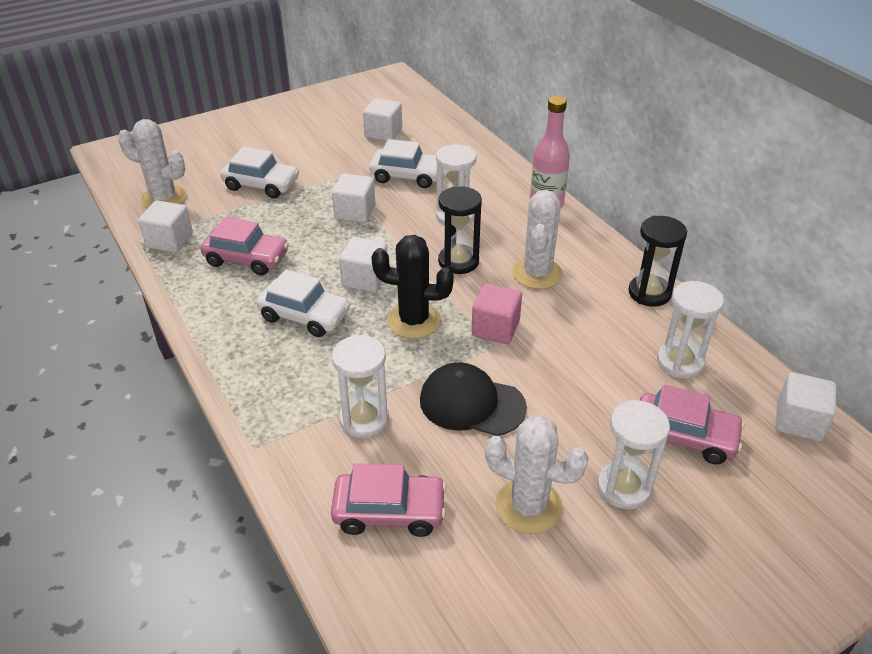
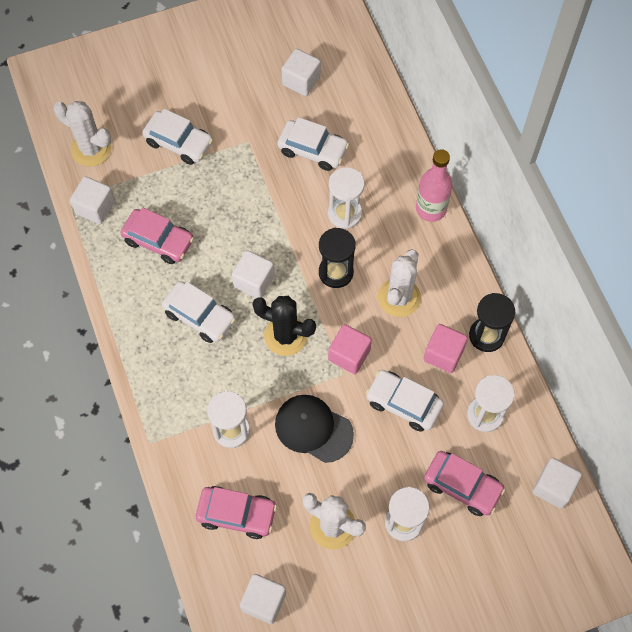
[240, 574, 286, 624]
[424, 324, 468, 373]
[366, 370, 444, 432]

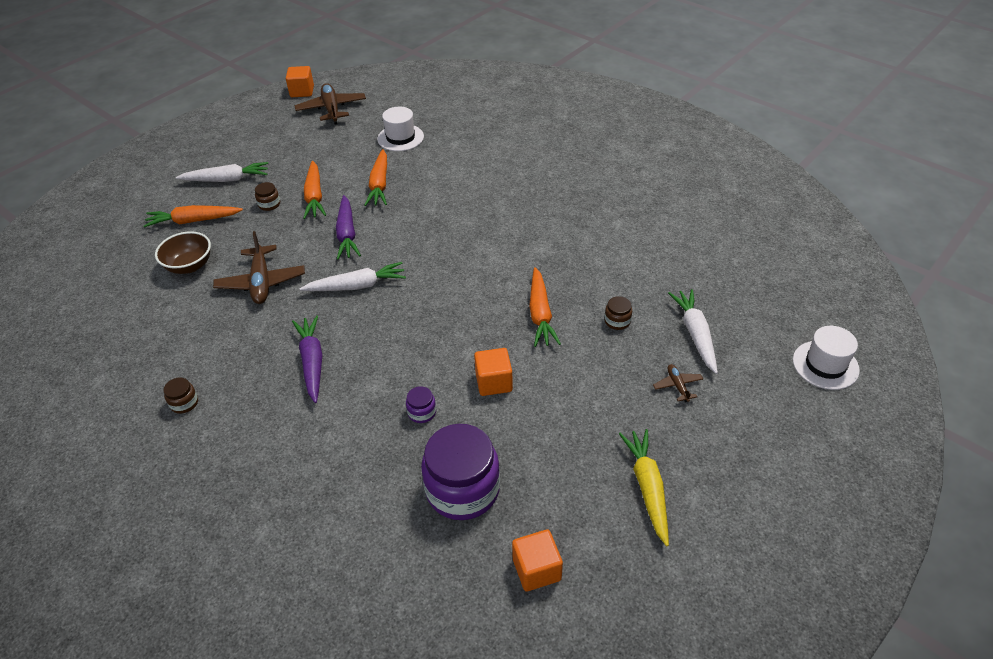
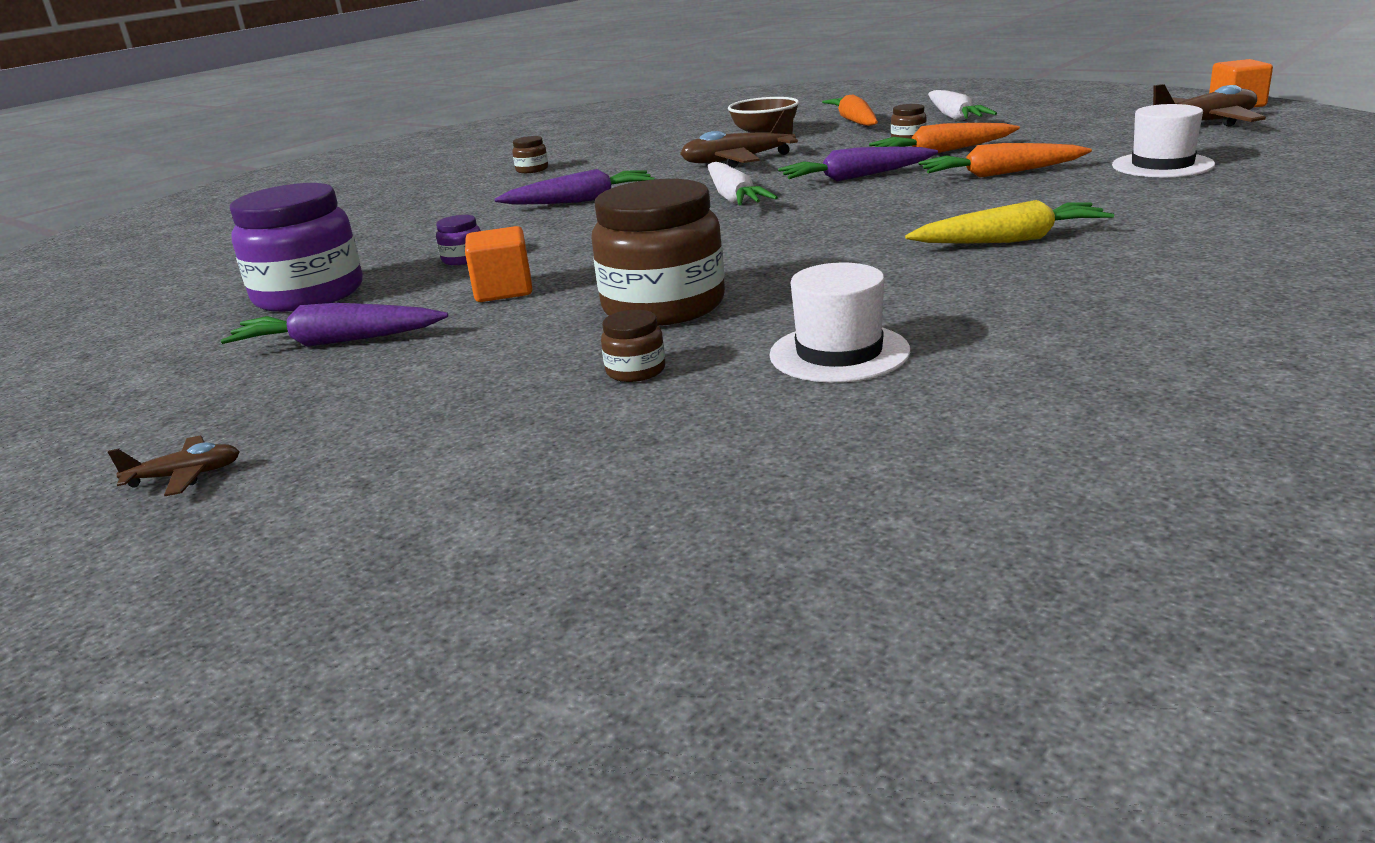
[591, 179, 725, 326]
[668, 289, 718, 374] (first image)
[769, 262, 910, 383]
[108, 436, 239, 496]
[905, 200, 1114, 244]
[512, 529, 563, 592] (first image)
[221, 303, 448, 347]

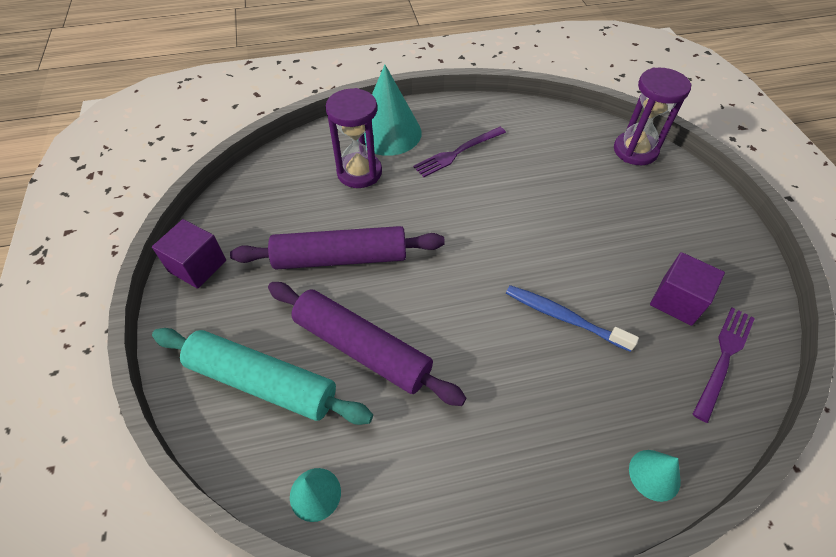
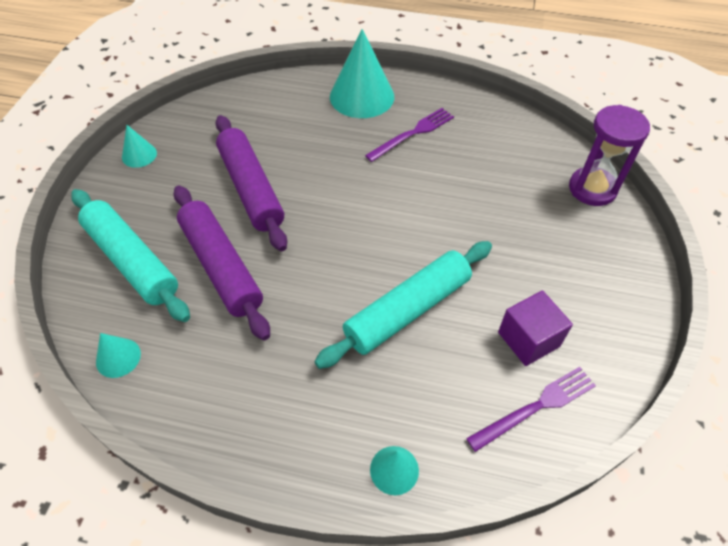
[325, 88, 382, 188] (first image)
[365, 108, 454, 162]
[122, 125, 157, 168]
[216, 115, 287, 251]
[314, 241, 492, 369]

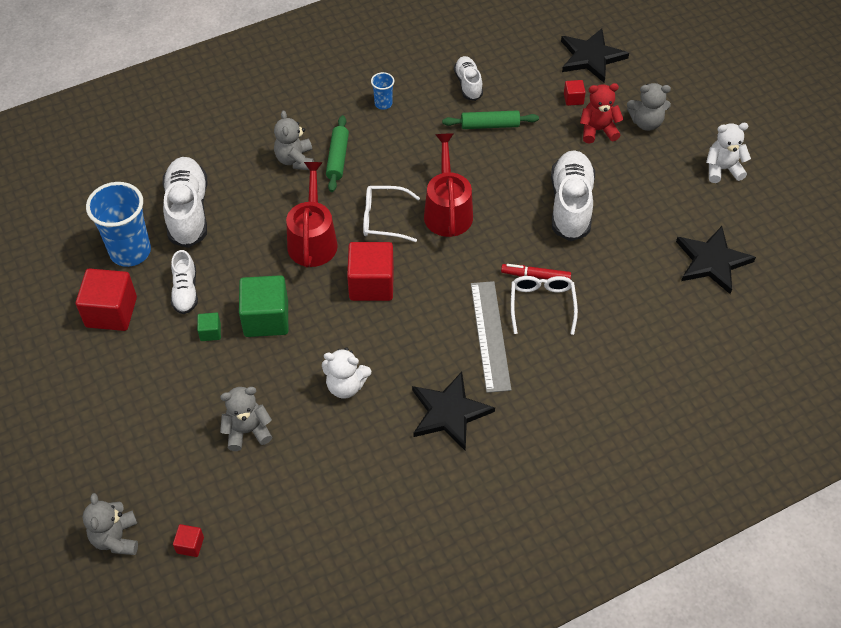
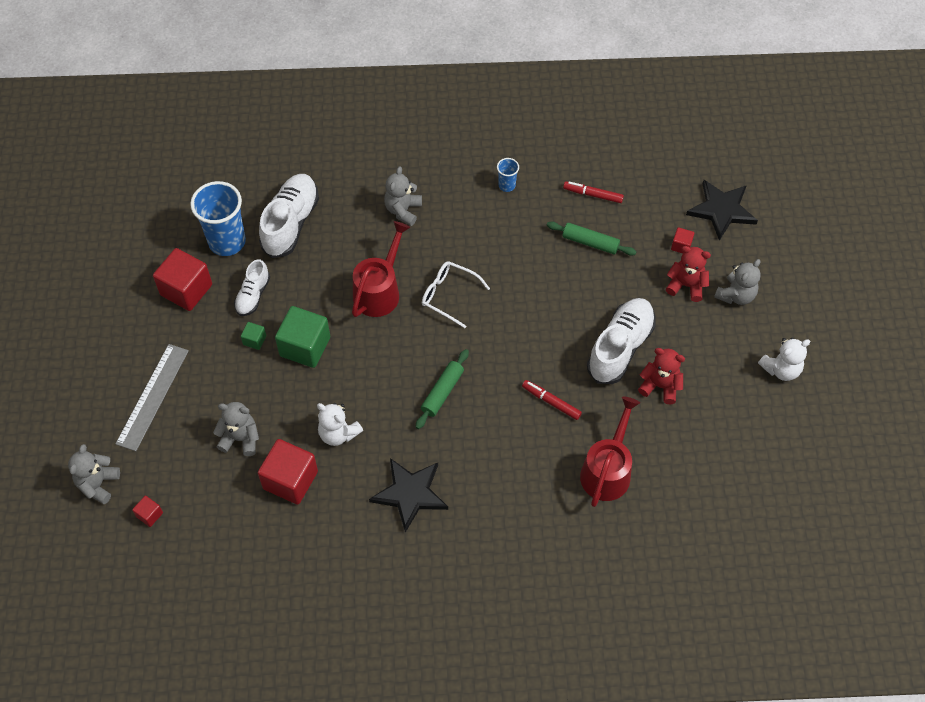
[563, 181, 624, 203]
[714, 259, 761, 305]
[416, 349, 469, 429]
[758, 338, 810, 381]
[580, 396, 640, 507]
[676, 226, 756, 294] (first image)
[258, 439, 318, 505]
[511, 276, 578, 335] (first image)
[115, 344, 189, 451]
[638, 348, 685, 404]

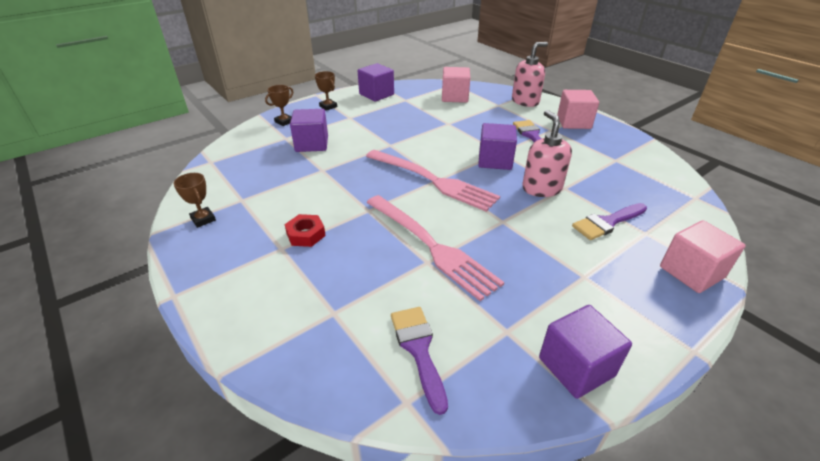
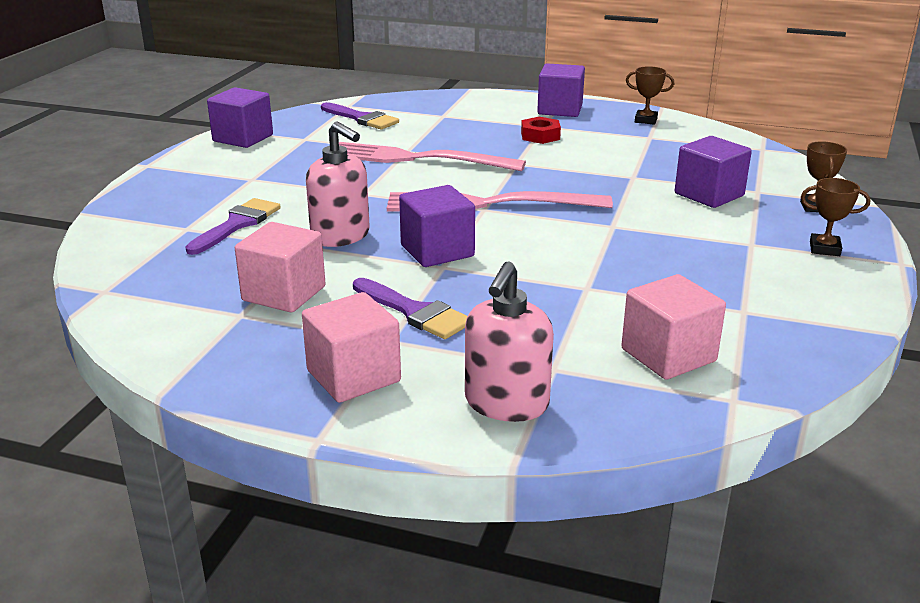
[537, 63, 585, 117]
[235, 222, 326, 312]

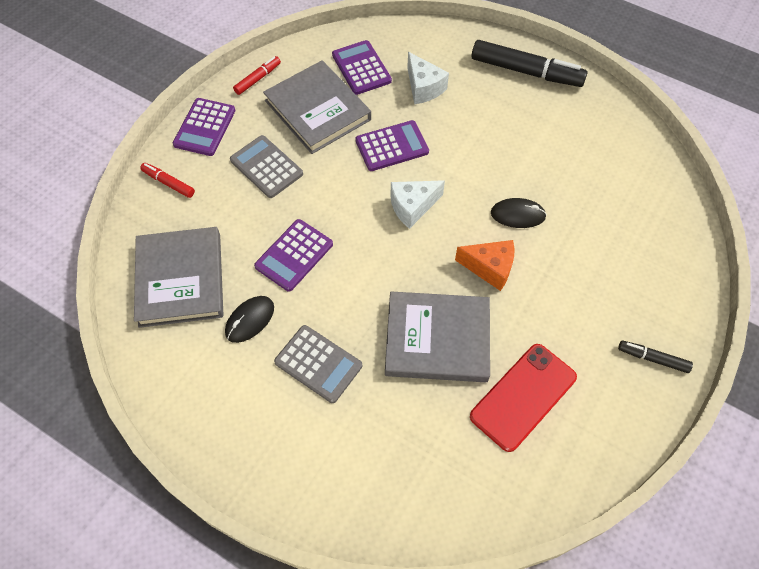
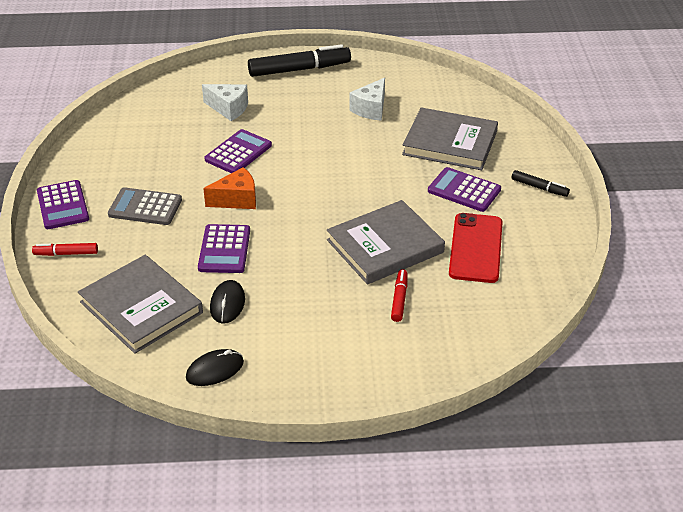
[428, 167, 501, 212]
[391, 269, 408, 322]
[402, 107, 498, 170]
[349, 78, 385, 121]
[186, 349, 244, 386]
[203, 167, 256, 209]
[274, 325, 362, 403] (first image)
[512, 170, 570, 197]

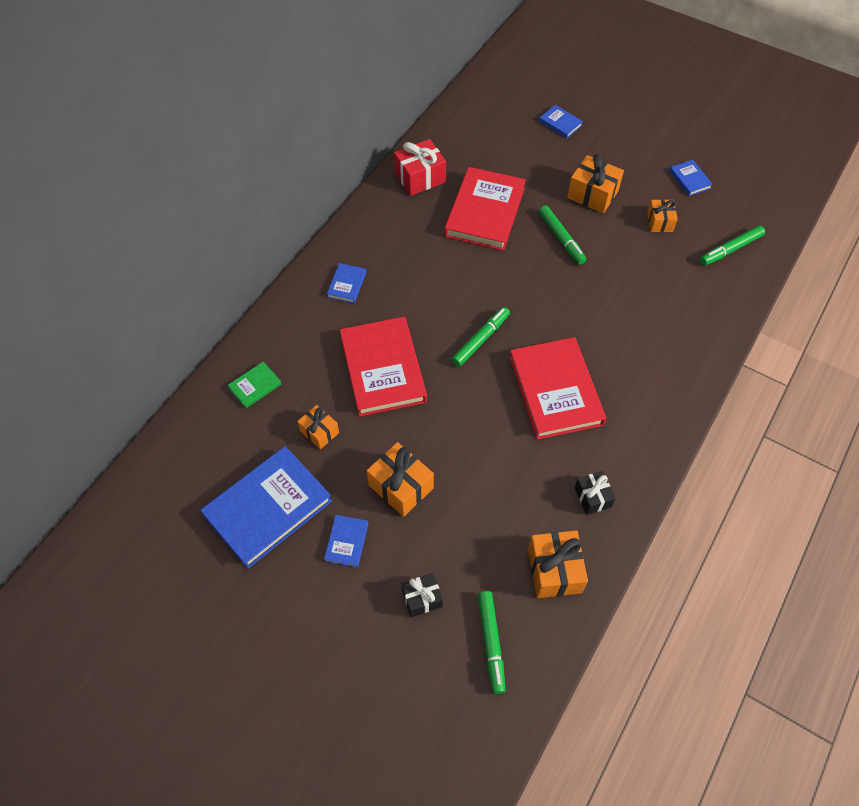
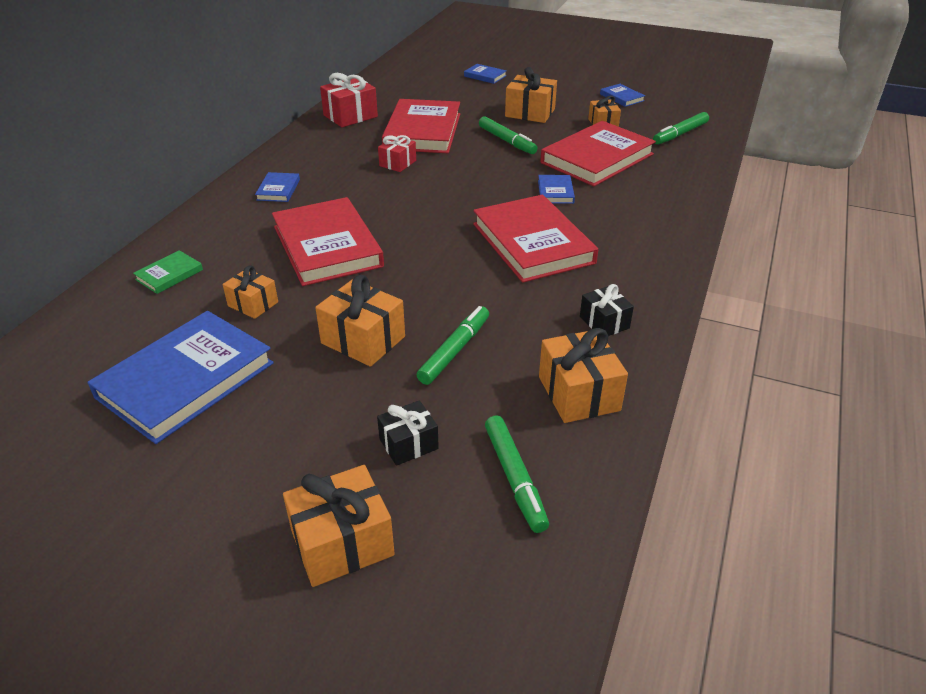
[417, 306, 489, 385]
[538, 175, 575, 204]
[540, 121, 656, 186]
[378, 135, 416, 172]
[283, 465, 395, 587]

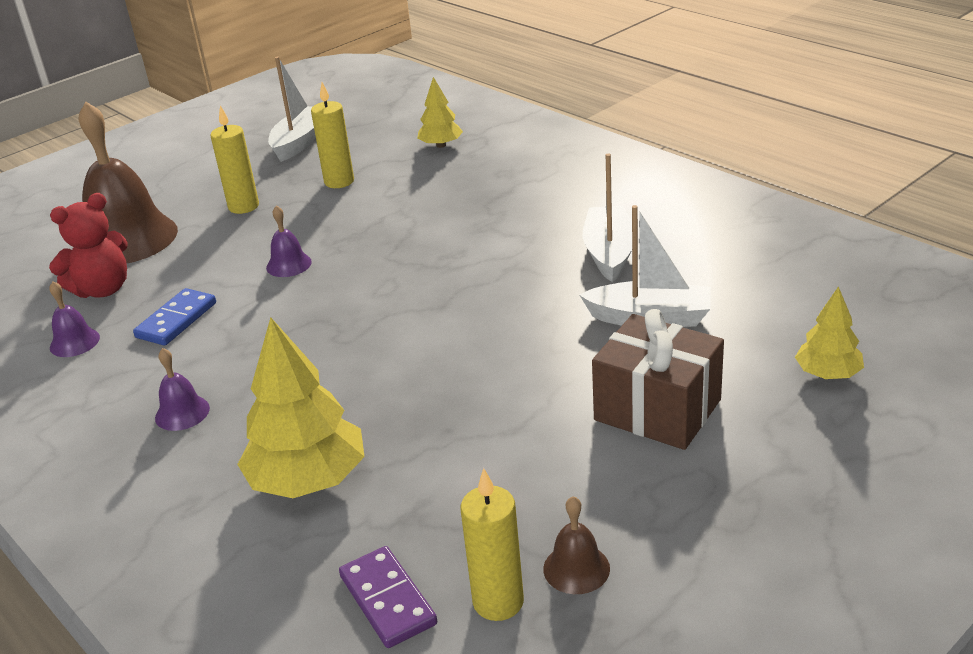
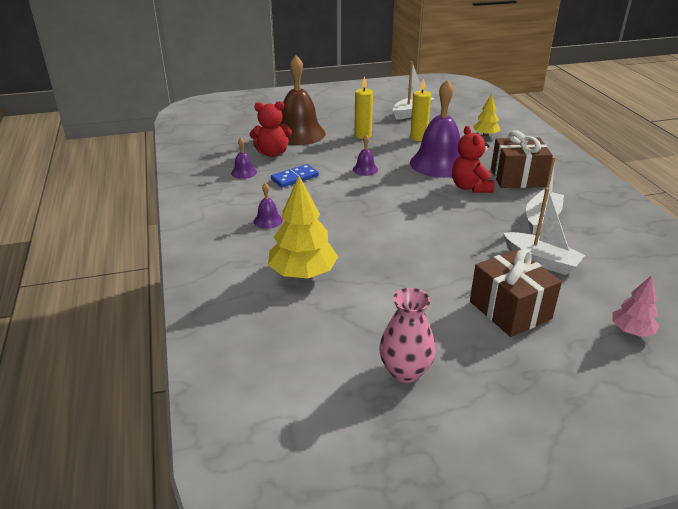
[612, 275, 659, 337]
[461, 468, 524, 621] (first image)
[379, 288, 436, 383]
[339, 546, 437, 648] (first image)
[410, 79, 460, 178]
[452, 126, 494, 193]
[491, 130, 553, 188]

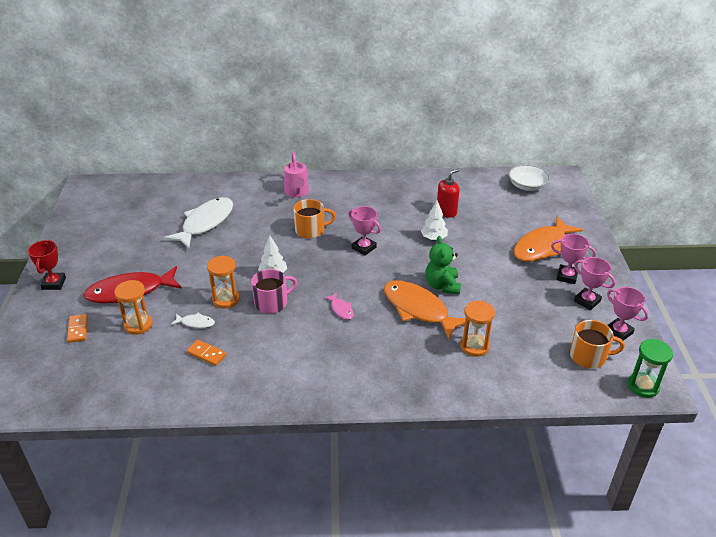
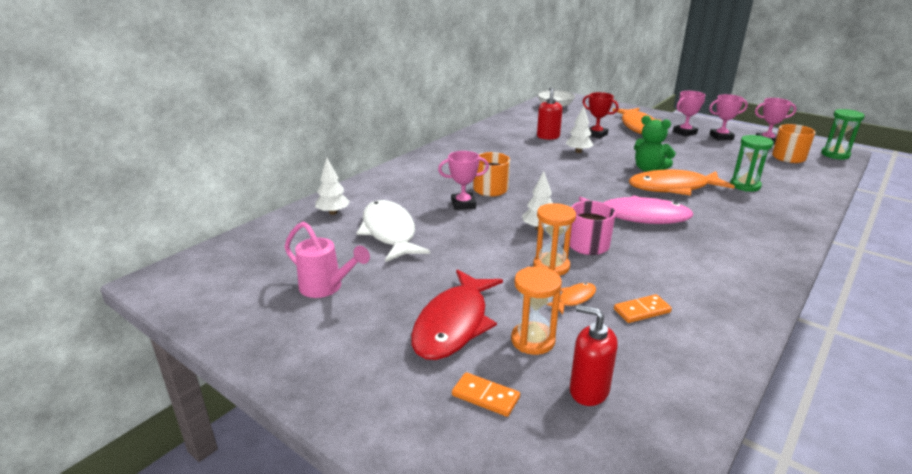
[285, 222, 370, 298]
[438, 151, 489, 210]
[582, 92, 619, 139]
[579, 195, 693, 224]
[730, 135, 774, 192]
[547, 283, 596, 315]
[315, 158, 350, 215]
[570, 305, 618, 406]

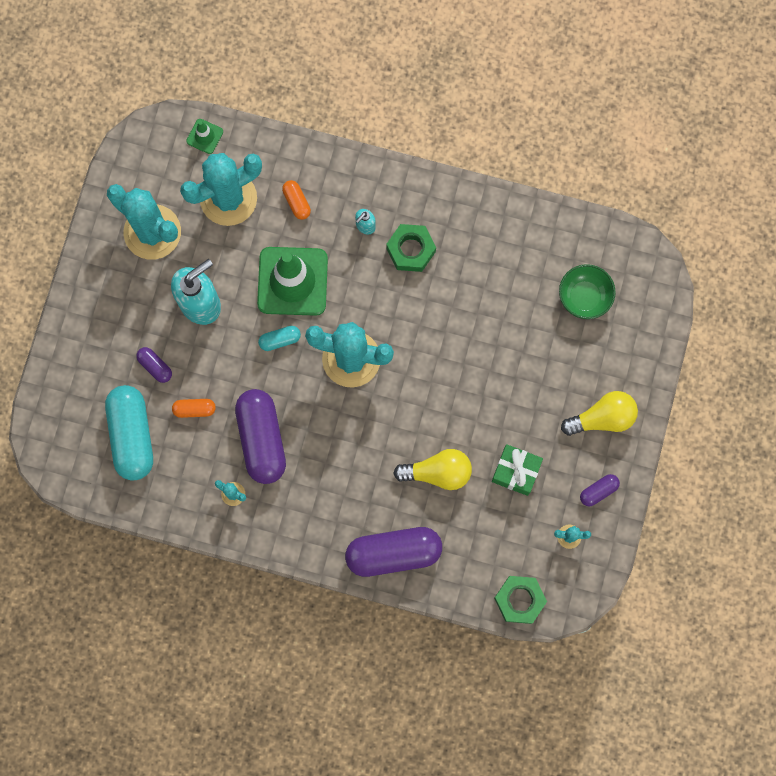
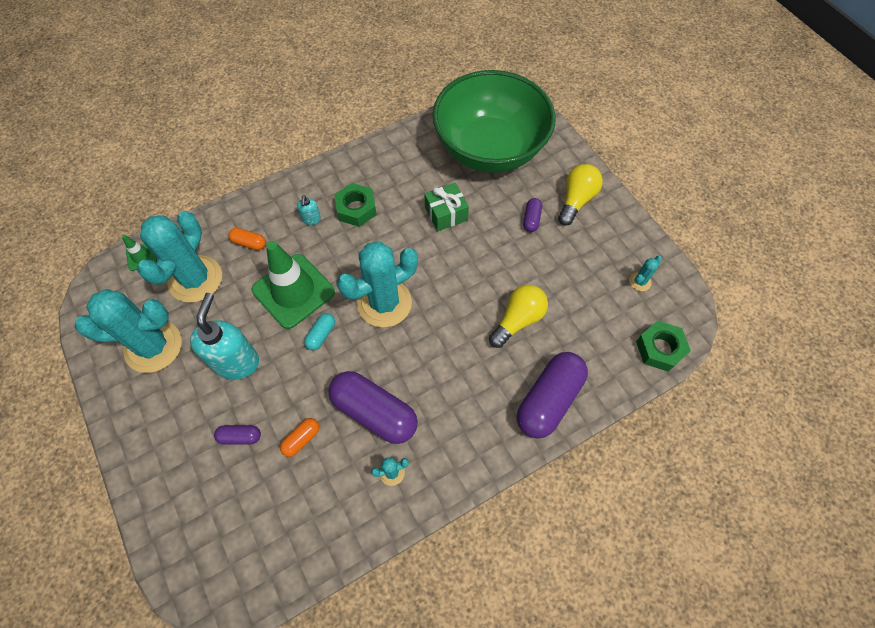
[433, 70, 556, 173]
[105, 385, 153, 481] (first image)
[425, 183, 469, 231]
[523, 198, 542, 232]

